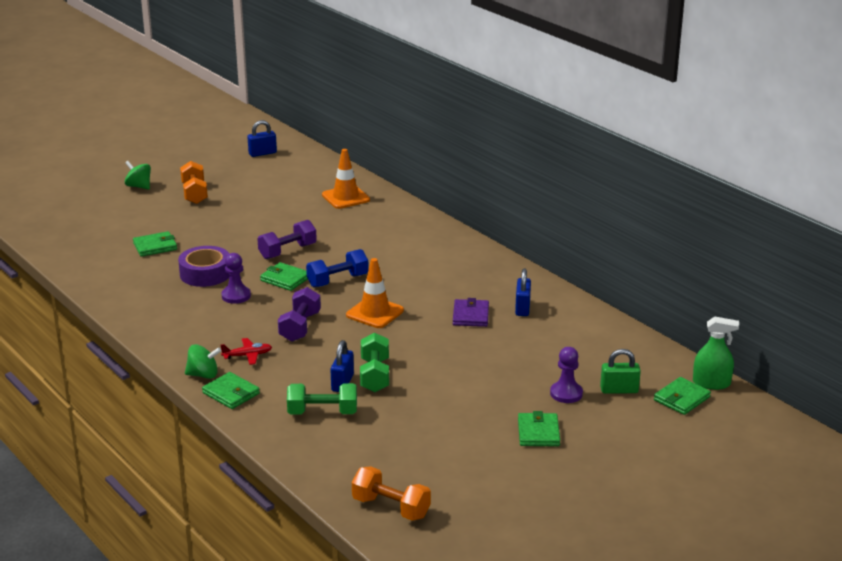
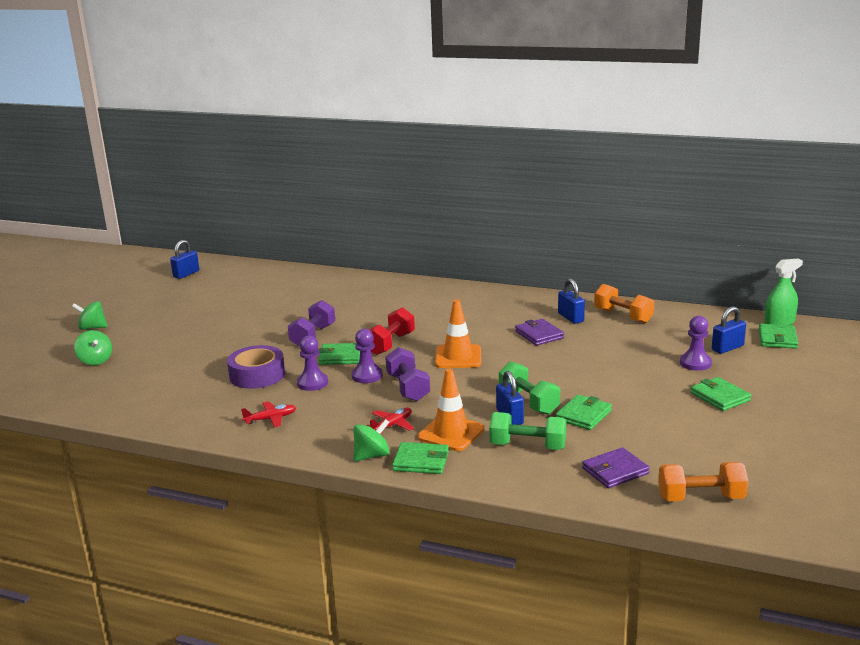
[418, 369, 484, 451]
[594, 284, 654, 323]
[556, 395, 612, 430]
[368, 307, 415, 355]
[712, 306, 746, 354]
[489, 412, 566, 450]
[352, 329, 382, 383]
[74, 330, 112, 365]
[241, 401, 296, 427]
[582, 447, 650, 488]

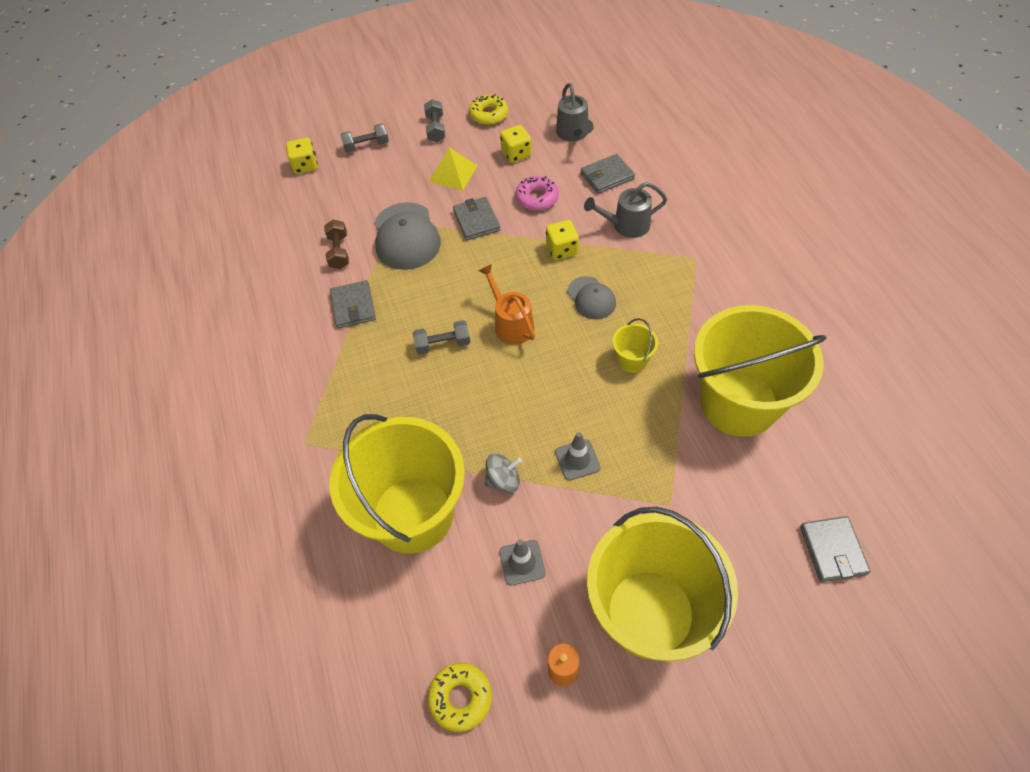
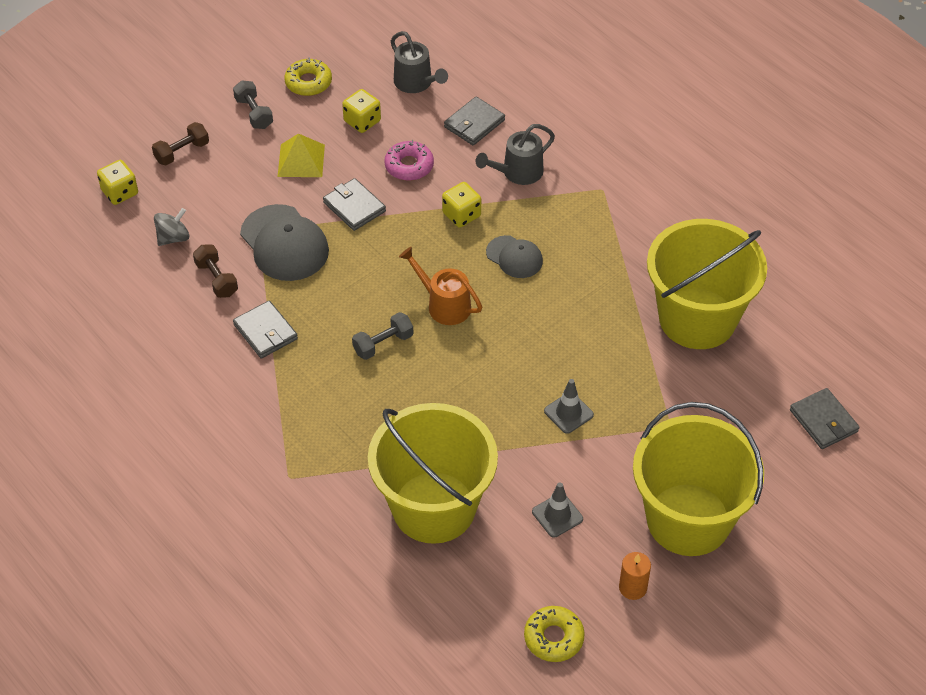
[152, 122, 209, 165]
[612, 318, 658, 373] (first image)
[154, 208, 189, 246]

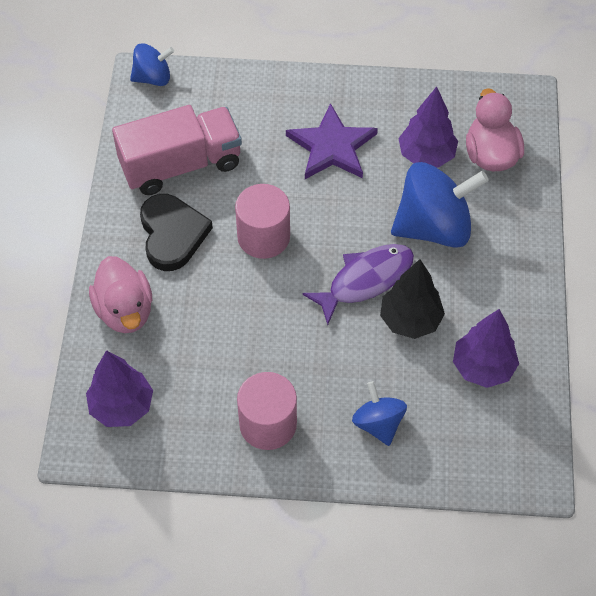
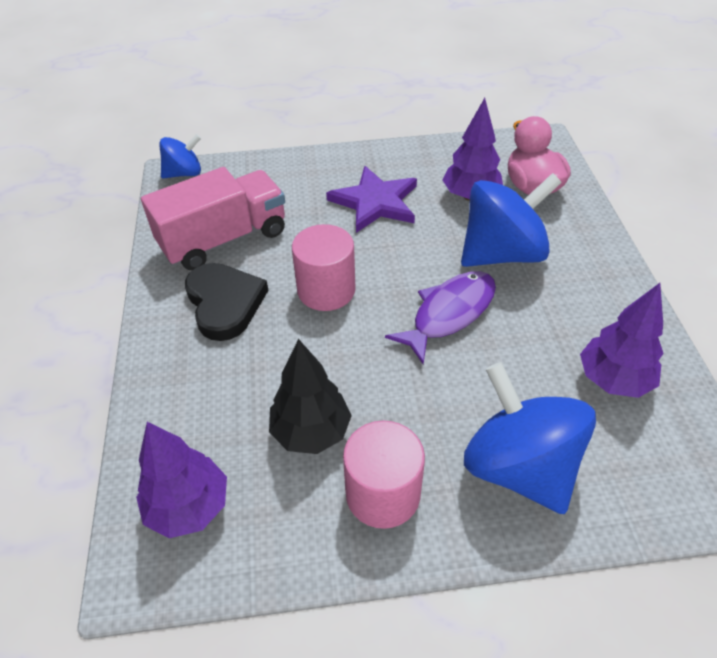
[89, 256, 152, 333] (first image)
[269, 339, 352, 454]
[464, 362, 596, 514]

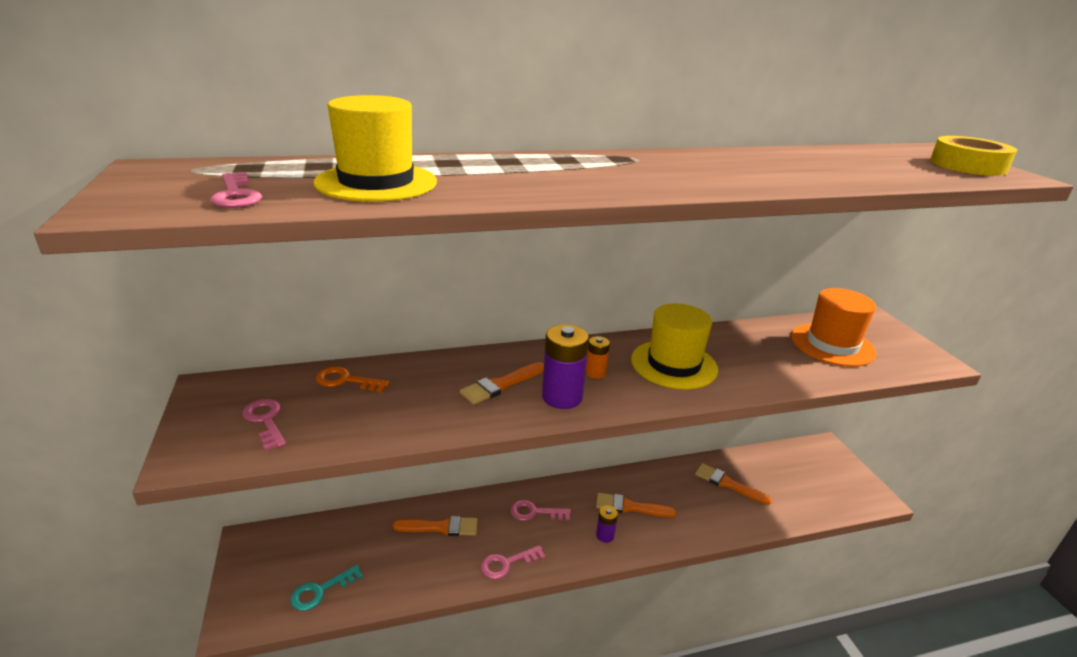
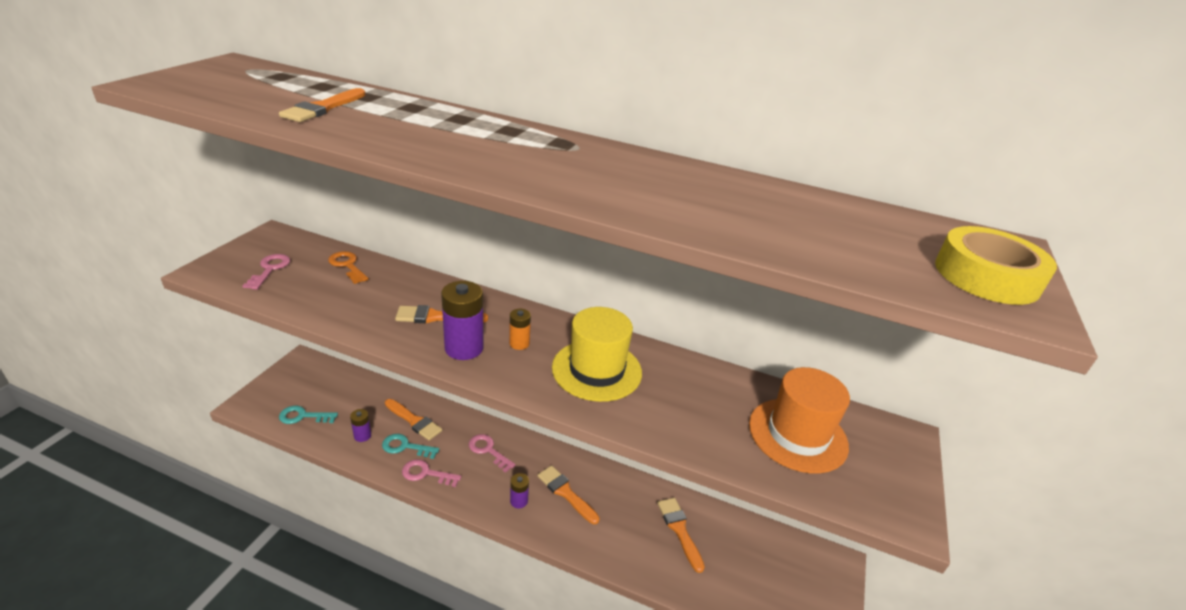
[279, 88, 365, 122]
[210, 172, 262, 208] (first image)
[350, 409, 371, 442]
[382, 434, 440, 459]

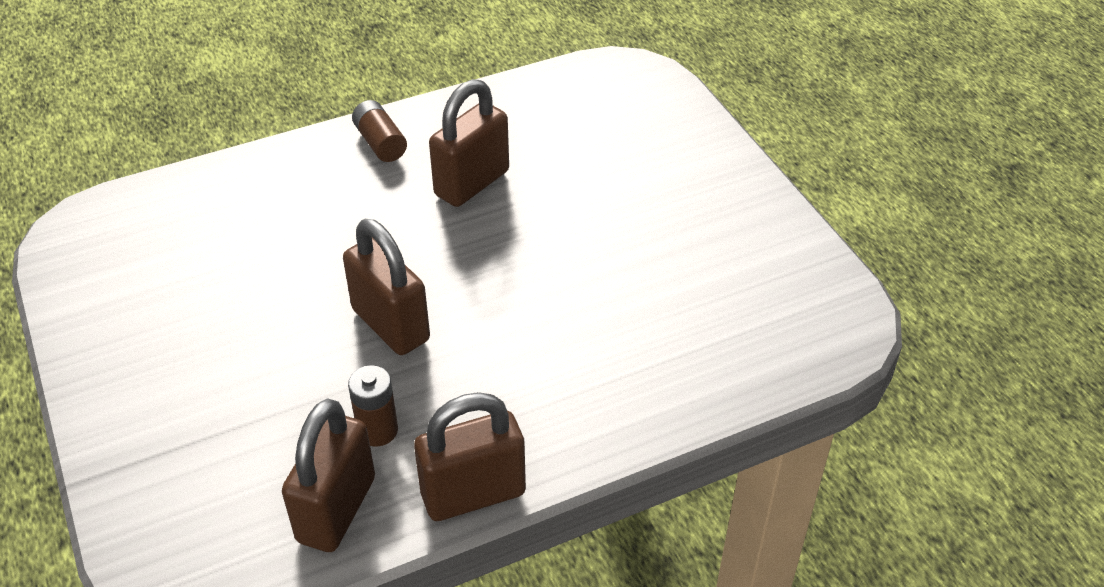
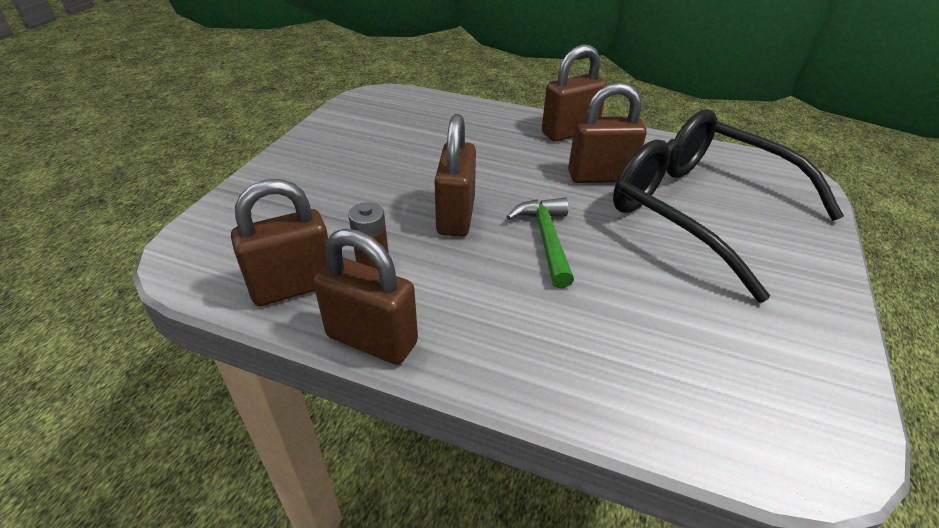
[542, 44, 607, 142]
[613, 109, 844, 303]
[506, 198, 574, 288]

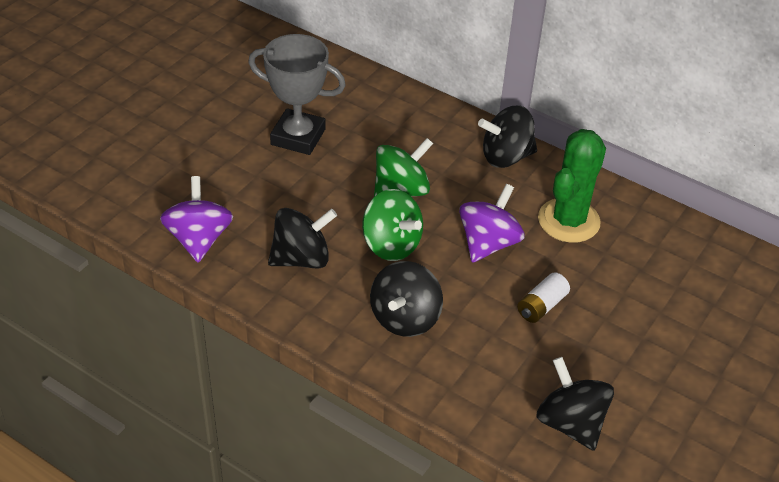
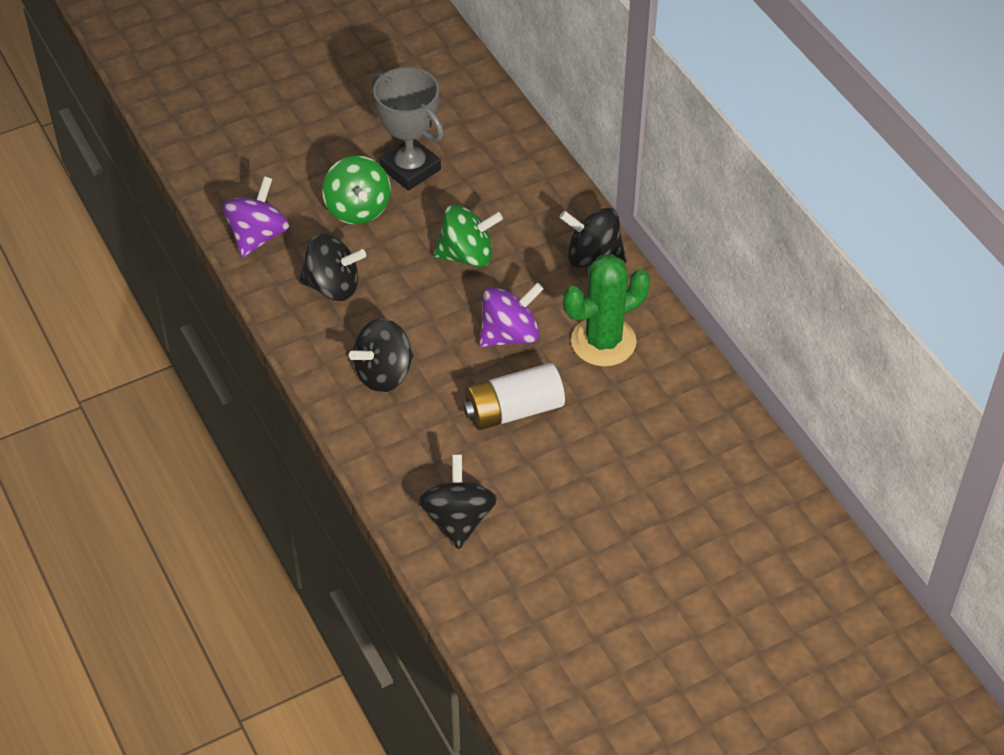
[322, 156, 391, 225]
[463, 363, 565, 430]

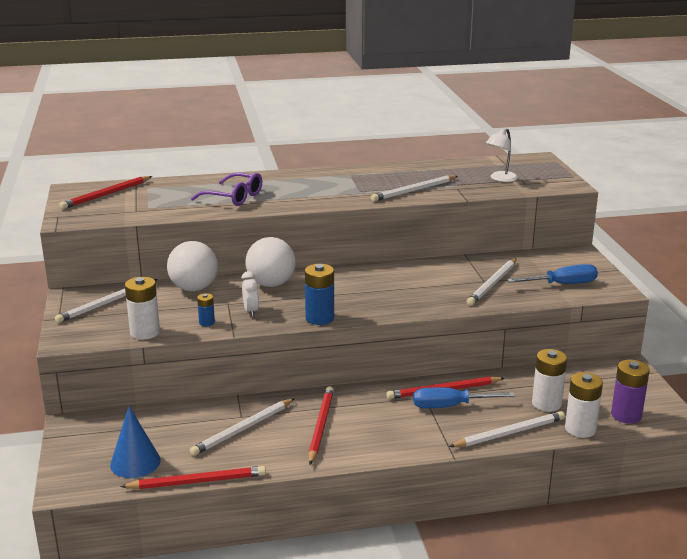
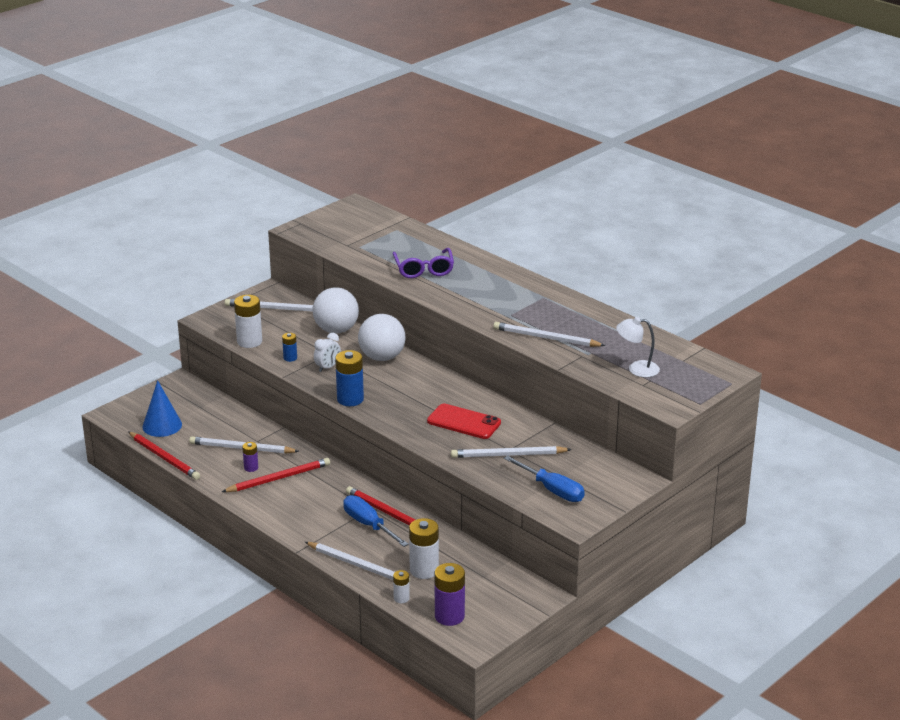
[59, 176, 152, 209] (first image)
[393, 570, 410, 603]
[427, 404, 501, 439]
[242, 442, 258, 472]

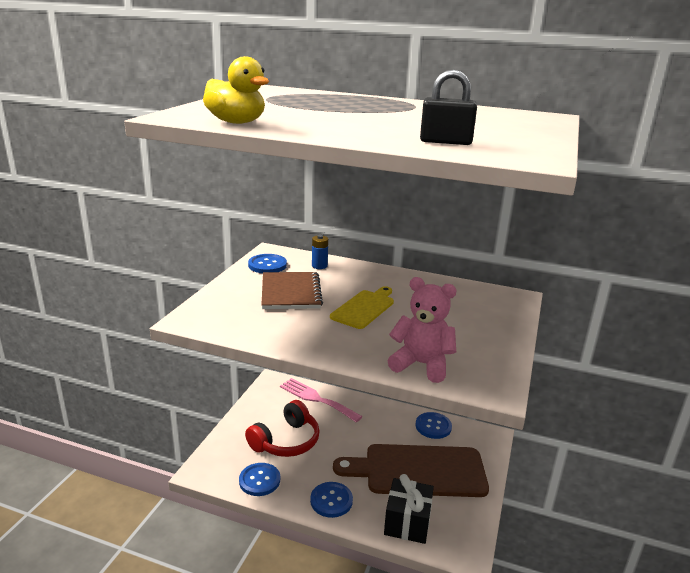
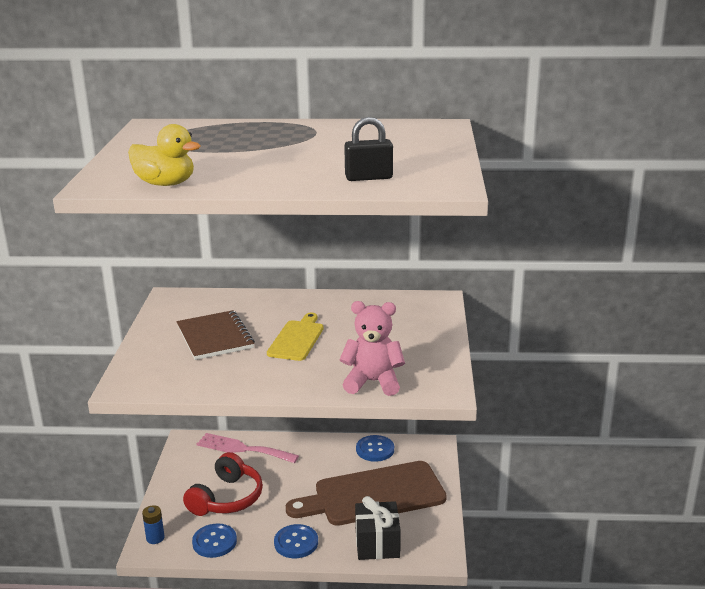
[142, 505, 165, 544]
[248, 254, 287, 273] (first image)

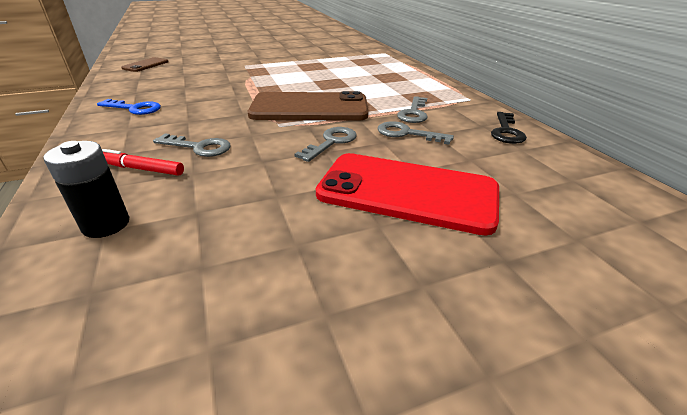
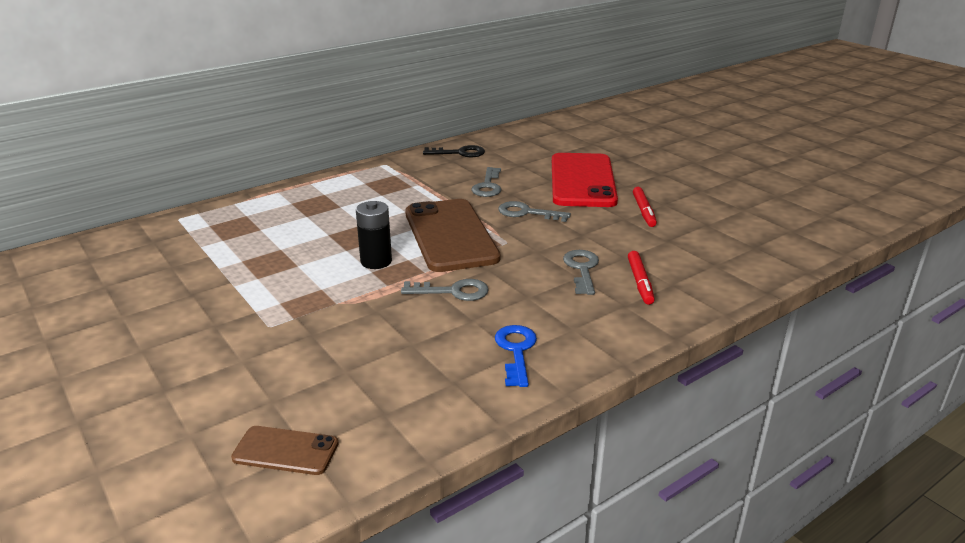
[401, 279, 489, 301]
[356, 201, 392, 269]
[633, 187, 657, 227]

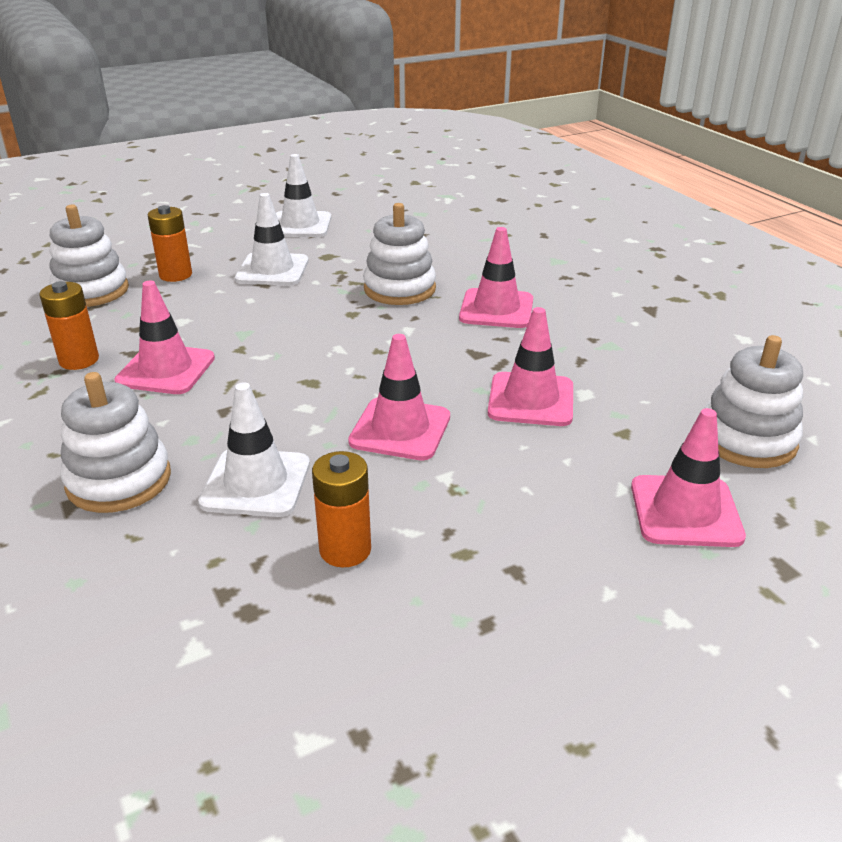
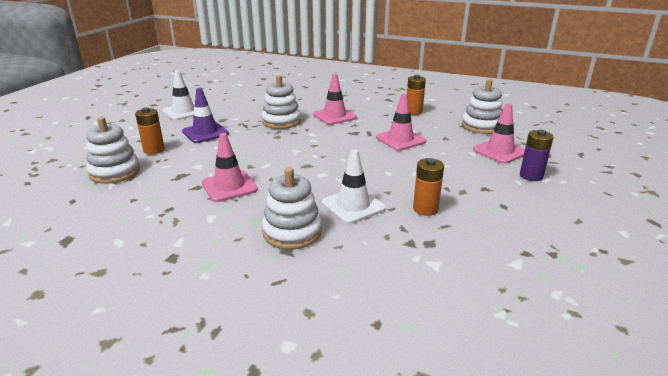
[182, 88, 229, 143]
[407, 75, 426, 115]
[348, 334, 450, 460] (first image)
[520, 130, 554, 181]

